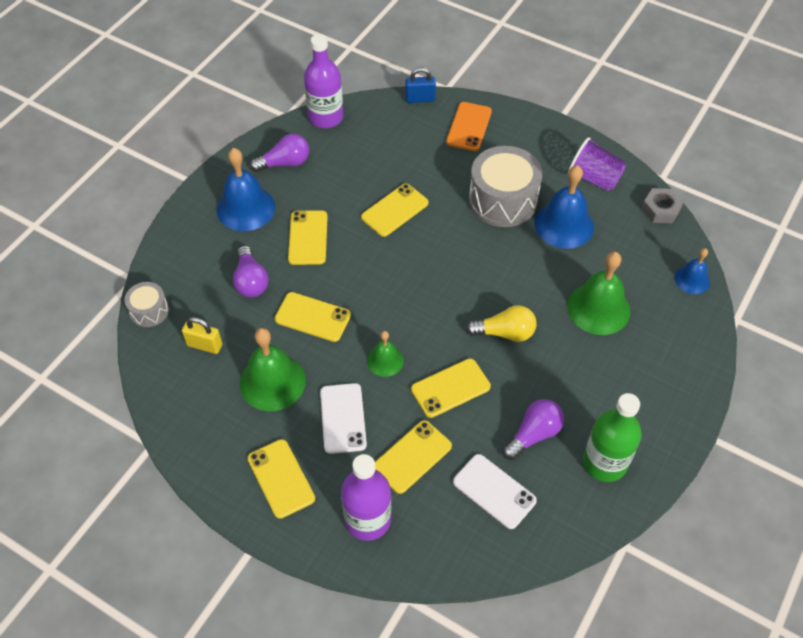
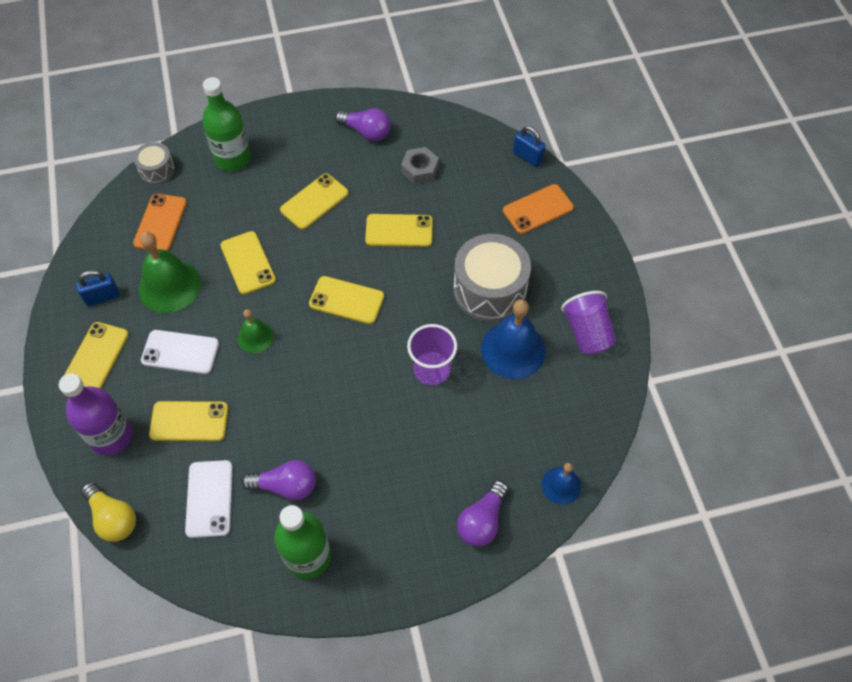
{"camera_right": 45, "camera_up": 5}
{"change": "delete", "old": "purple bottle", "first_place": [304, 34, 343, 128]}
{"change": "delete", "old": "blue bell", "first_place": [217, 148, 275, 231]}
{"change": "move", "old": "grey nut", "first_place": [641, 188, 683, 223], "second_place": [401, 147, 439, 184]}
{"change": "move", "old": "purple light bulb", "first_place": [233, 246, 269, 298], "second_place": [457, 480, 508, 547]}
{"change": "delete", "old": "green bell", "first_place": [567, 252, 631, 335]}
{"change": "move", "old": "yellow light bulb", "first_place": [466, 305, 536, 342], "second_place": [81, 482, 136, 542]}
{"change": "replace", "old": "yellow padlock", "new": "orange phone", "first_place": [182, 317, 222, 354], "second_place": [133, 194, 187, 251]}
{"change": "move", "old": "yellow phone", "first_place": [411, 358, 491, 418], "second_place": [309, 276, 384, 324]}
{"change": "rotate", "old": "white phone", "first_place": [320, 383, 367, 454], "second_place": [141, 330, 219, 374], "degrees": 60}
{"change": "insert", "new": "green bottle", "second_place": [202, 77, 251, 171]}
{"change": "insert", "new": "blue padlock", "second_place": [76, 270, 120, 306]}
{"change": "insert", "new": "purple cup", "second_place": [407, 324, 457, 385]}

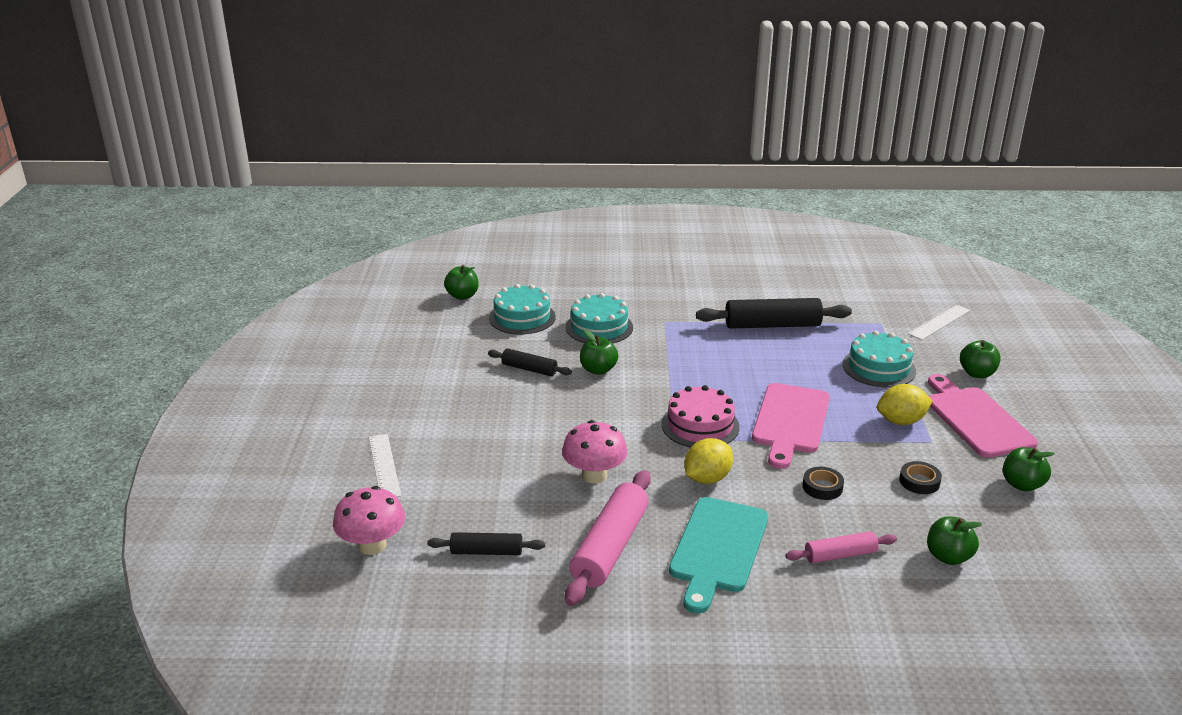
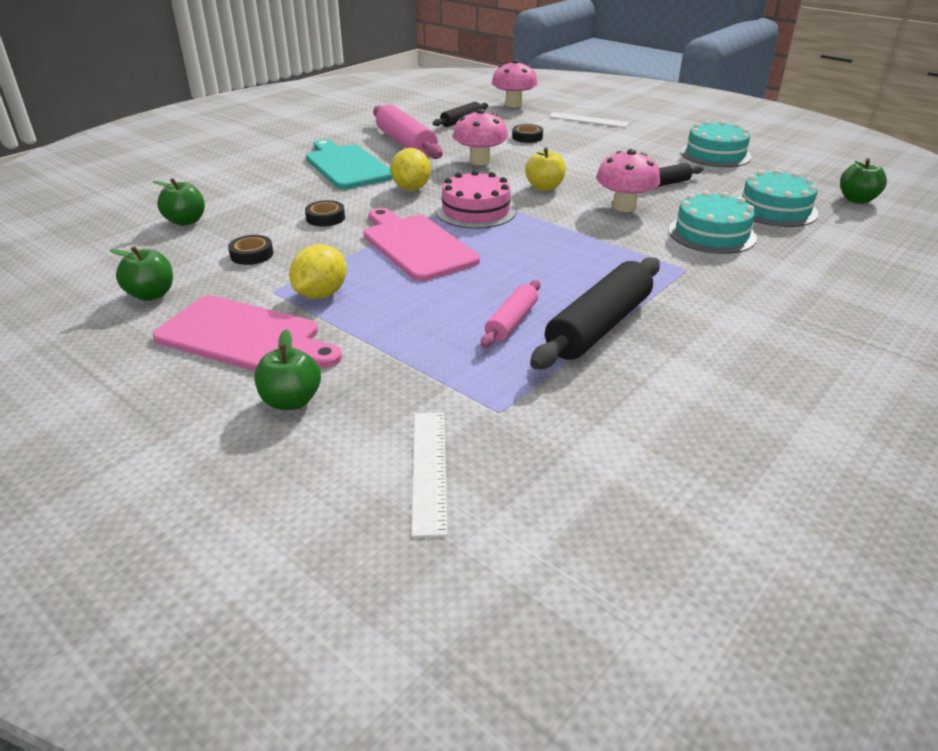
{"camera_right": 130, "camera_up": 5}
{"change": "replace", "old": "green apple", "new": "pink mushroom", "first_place": [580, 330, 618, 375], "second_place": [596, 149, 660, 212]}
{"change": "move", "old": "turquoise cake", "first_place": [843, 331, 916, 387], "second_place": [681, 120, 752, 167]}
{"change": "move", "old": "pink rolling pin", "first_place": [785, 531, 897, 563], "second_place": [481, 280, 540, 348]}
{"change": "insert", "new": "black tape", "second_place": [512, 124, 543, 143]}
{"change": "insert", "new": "yellow apple", "second_place": [525, 147, 566, 191]}

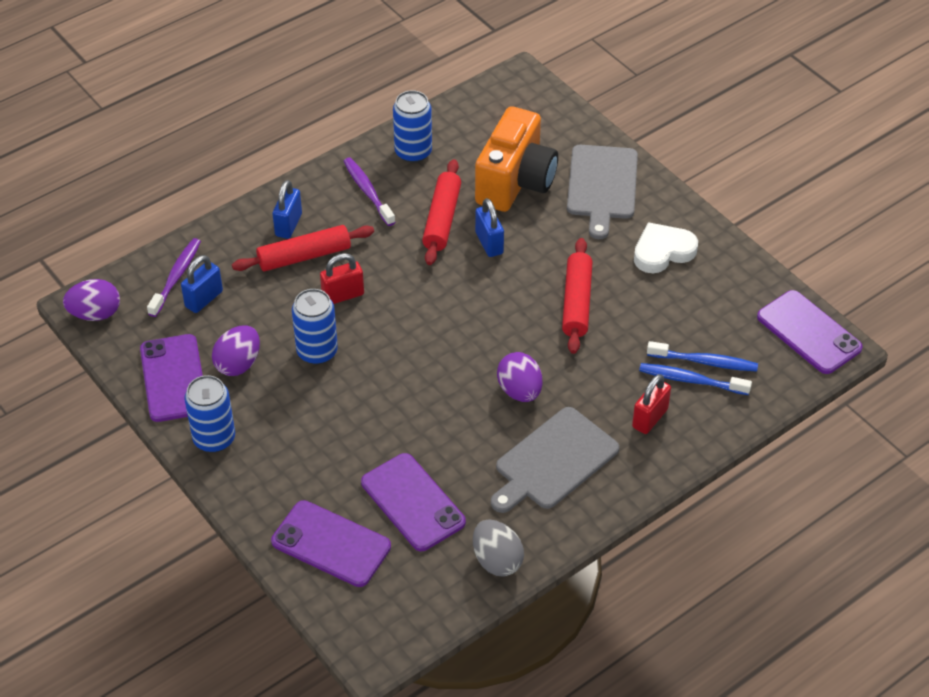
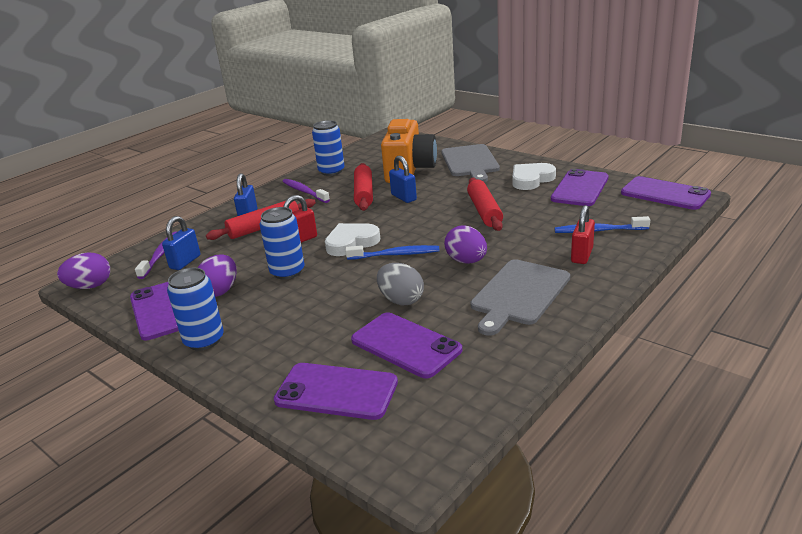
{"camera_right": -10, "camera_up": -20}
{"change": "move", "old": "blue toothbrush", "first_place": [647, 341, 758, 372], "second_place": [345, 245, 440, 260]}
{"change": "move", "old": "grey egg", "first_place": [473, 520, 524, 577], "second_place": [377, 263, 424, 306]}
{"change": "insert", "new": "purple phone", "second_place": [551, 169, 608, 206]}
{"change": "insert", "new": "white heart", "second_place": [325, 223, 380, 256]}

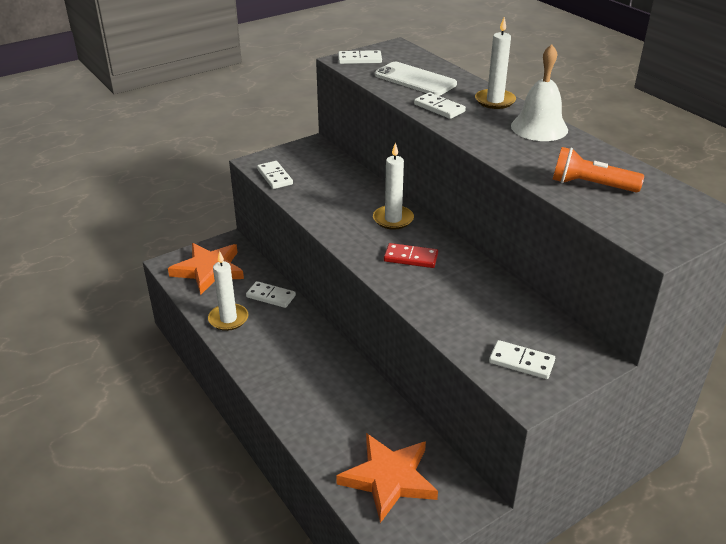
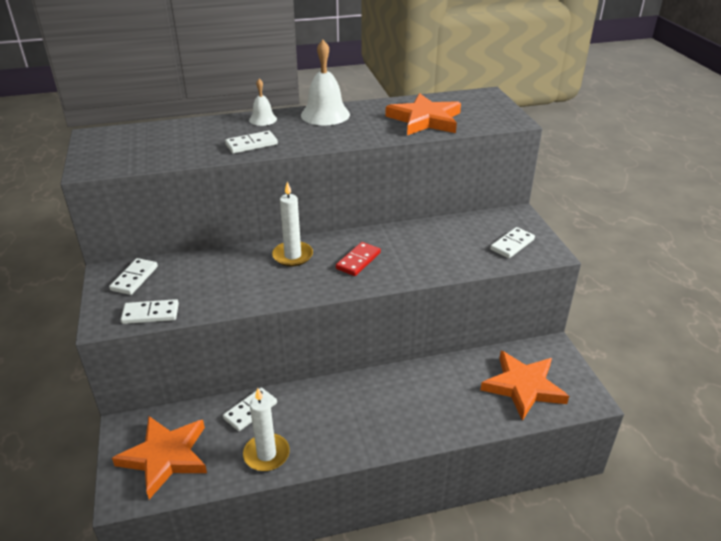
{"camera_right": -70, "camera_up": 0}
{"change": "replace", "old": "white candle", "new": "white bell", "first_place": [475, 17, 516, 109], "second_place": [249, 79, 277, 126]}
{"change": "move", "old": "white domino", "first_place": [338, 50, 382, 64], "second_place": [109, 258, 158, 295]}
{"change": "delete", "old": "white phone", "first_place": [375, 62, 457, 96]}
{"change": "replace", "old": "orange flashlight", "new": "orange star", "first_place": [552, 147, 644, 193], "second_place": [385, 93, 461, 135]}

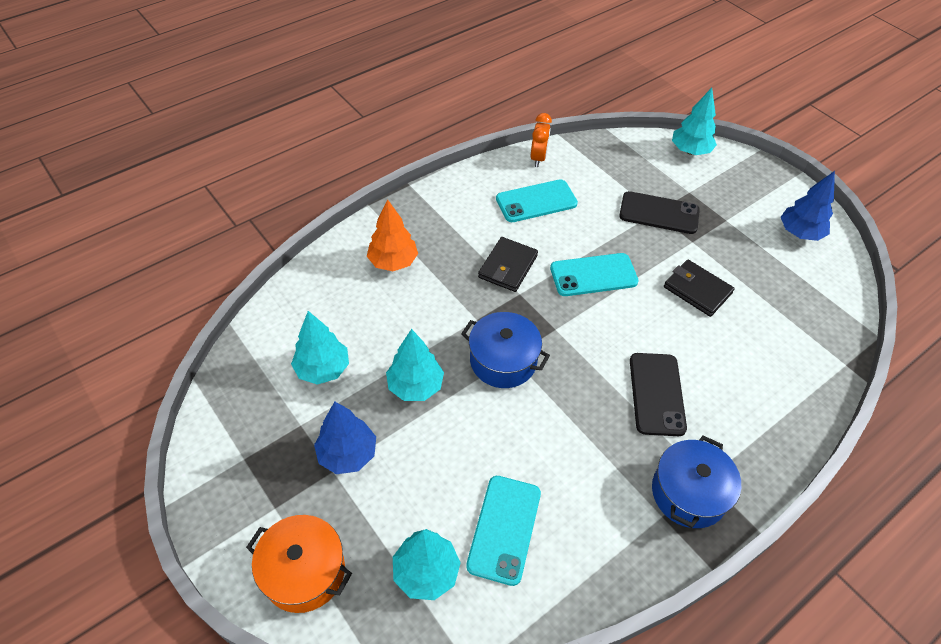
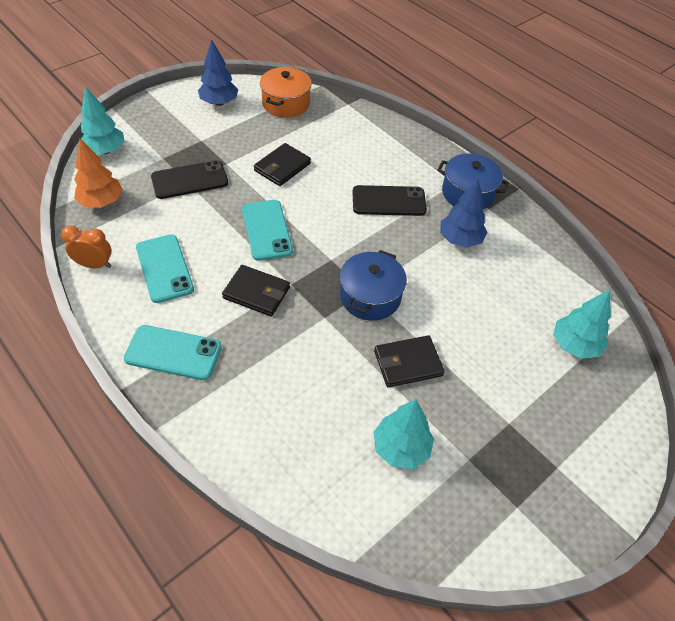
{"camera_right": -95, "camera_up": 0}
{"change": "rotate", "old": "black phone", "first_place": [619, 191, 700, 234], "second_place": [151, 160, 228, 199], "degrees": 60}
{"change": "move", "old": "orange tree", "first_place": [367, 199, 418, 271], "second_place": [74, 138, 123, 208]}
{"change": "replace", "old": "turquoise tree", "new": "black wallet", "first_place": [386, 329, 444, 401], "second_place": [374, 335, 444, 387]}
{"change": "move", "old": "blue tree", "first_place": [314, 402, 376, 474], "second_place": [440, 179, 487, 248]}
{"change": "move", "old": "turquoise phone", "first_place": [466, 476, 541, 586], "second_place": [124, 325, 222, 380]}
{"change": "move", "old": "orange pot", "first_place": [246, 515, 352, 613], "second_place": [260, 67, 312, 118]}

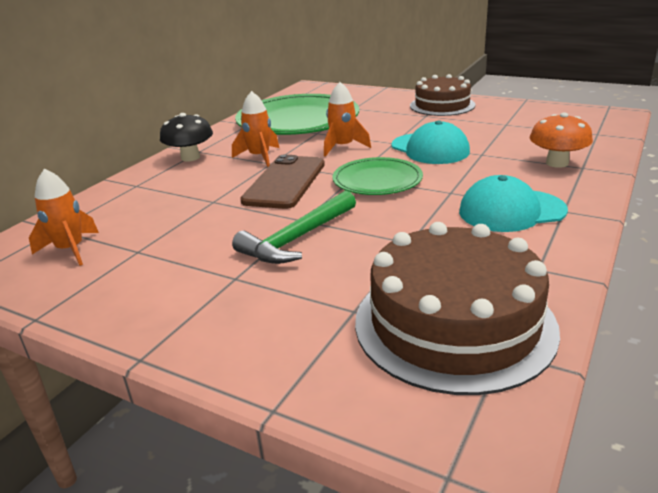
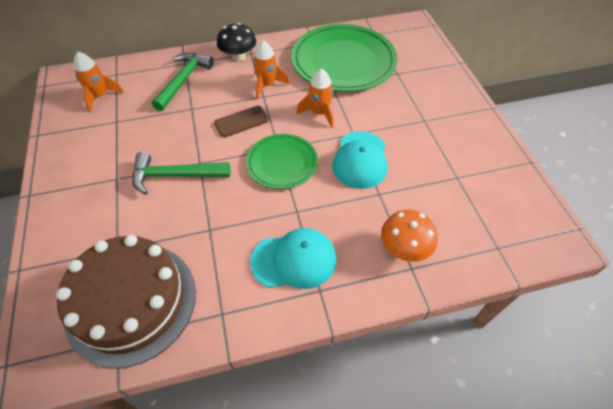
{"camera_right": 45, "camera_up": 25}
{"change": "delete", "old": "brown cake", "first_place": [410, 74, 475, 116]}
{"change": "resize", "old": "brown phone", "first_place": [240, 155, 325, 209], "second_place": [214, 105, 269, 137], "factor": 0.61}
{"change": "rotate", "old": "turquoise cap", "first_place": [459, 175, 568, 232], "second_place": [250, 228, 336, 289], "degrees": 135}
{"change": "insert", "new": "green hammer", "second_place": [152, 53, 214, 111]}

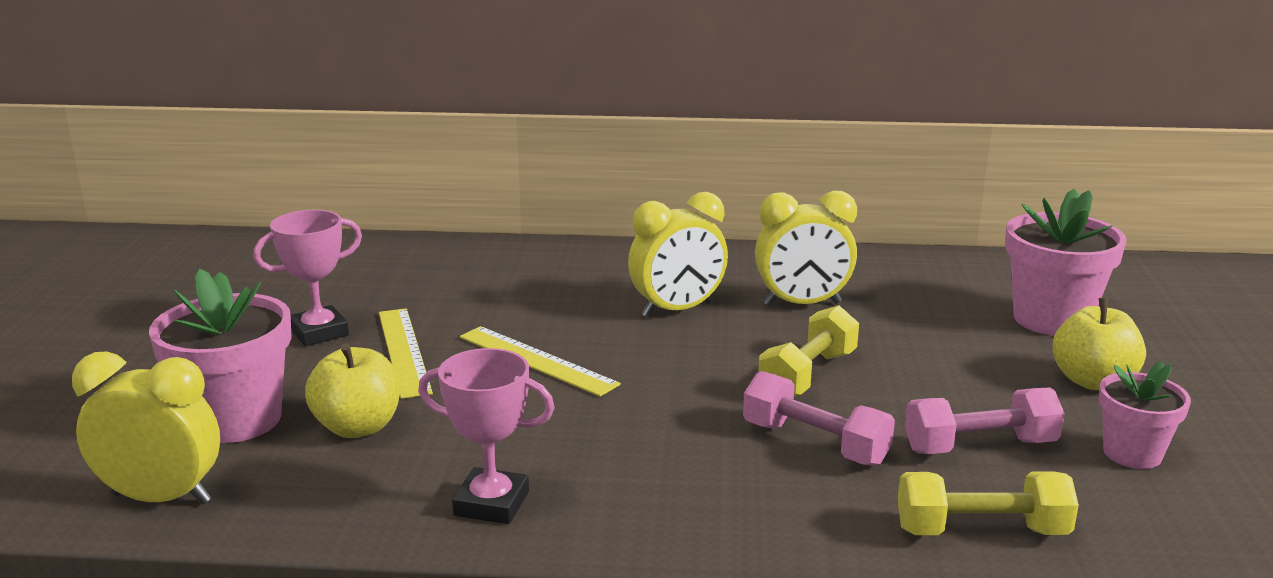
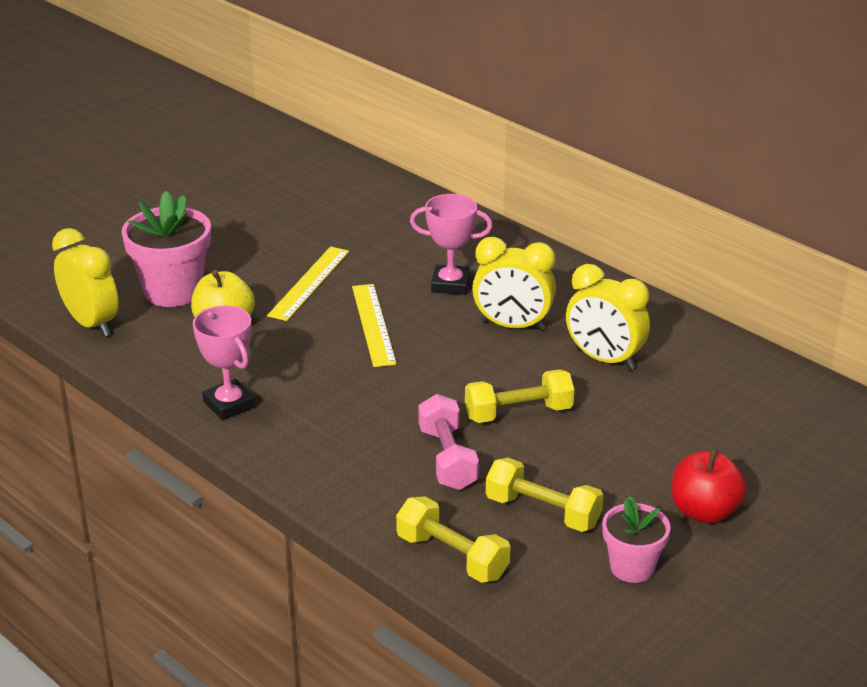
{"camera_right": 40, "camera_up": 10}
{"change": "delete", "old": "pink flower pot", "first_place": [1005, 189, 1127, 336]}
{"change": "move", "old": "pink trophy", "first_place": [253, 210, 362, 346], "second_place": [410, 194, 492, 295]}
{"change": "recolor", "old": "yellow apple", "new": "red apple", "first_place": [1053, 298, 1146, 390], "second_place": [672, 448, 747, 524]}
{"change": "recolor", "old": "pink dumbbell", "new": "yellow dumbbell", "first_place": [905, 388, 1065, 454], "second_place": [486, 458, 604, 532]}

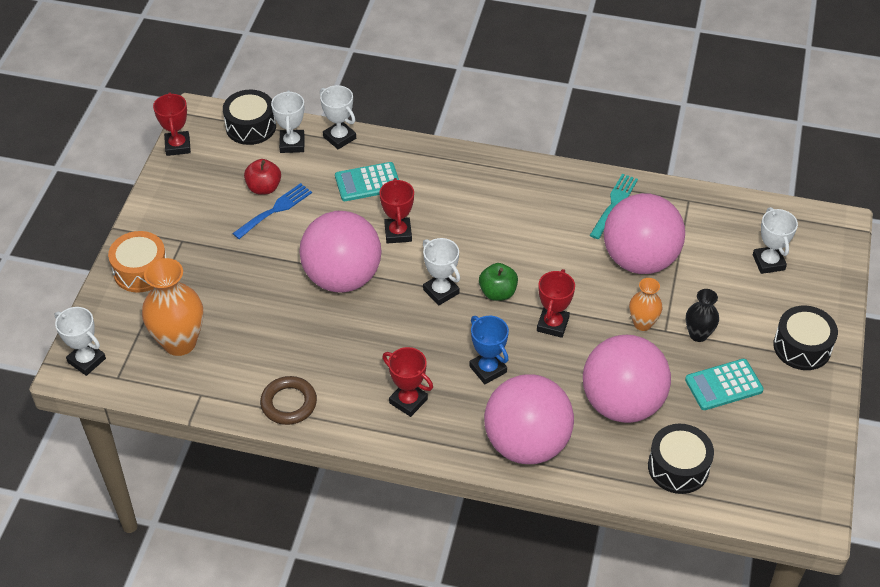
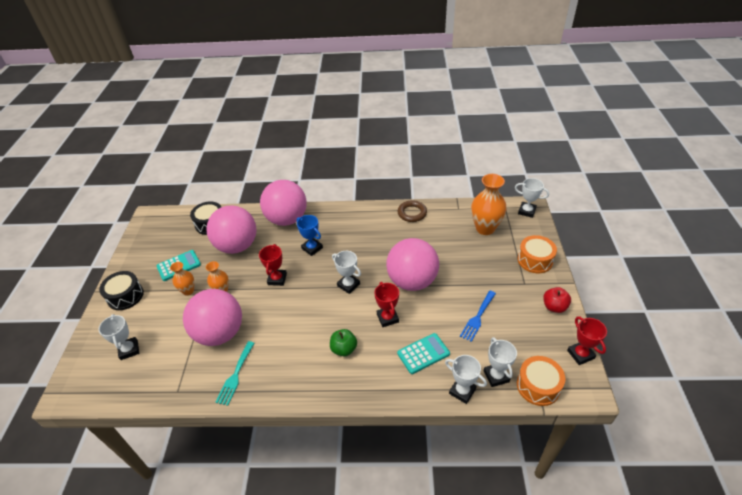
{"camera_right": 170, "camera_up": -5}
{"change": "recolor", "old": "black drum", "new": "orange drum", "first_place": [223, 90, 276, 145], "second_place": [517, 356, 565, 406]}
{"change": "move", "old": "red apple", "first_place": [244, 159, 281, 195], "second_place": [543, 287, 571, 313]}
{"change": "move", "old": "green apple", "first_place": [479, 263, 518, 301], "second_place": [330, 329, 357, 356]}
{"change": "recolor", "old": "black vase", "new": "orange vase", "first_place": [686, 289, 719, 342], "second_place": [170, 262, 194, 295]}
{"change": "delete", "old": "red trophy", "first_place": [382, 347, 433, 417]}

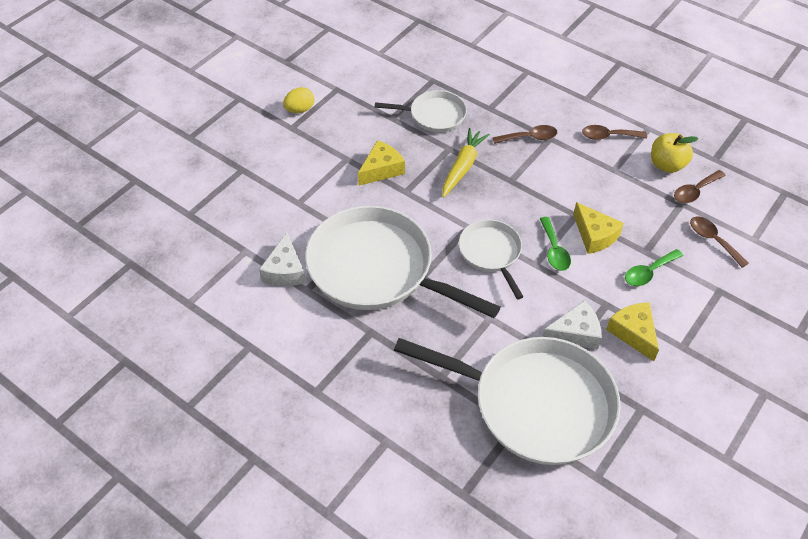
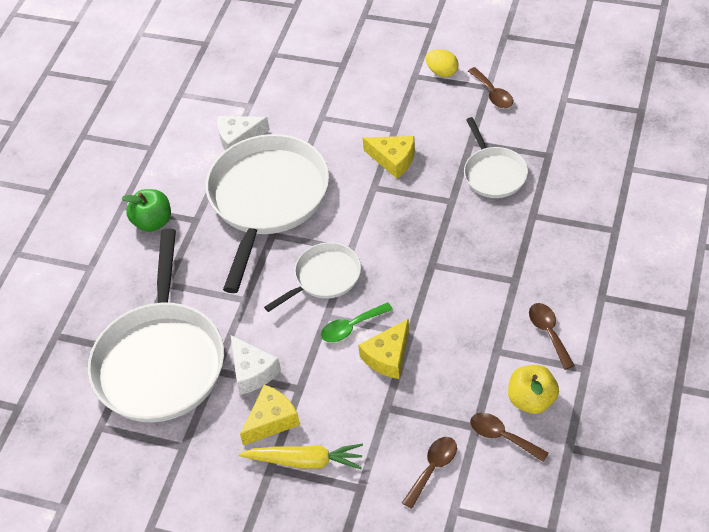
{"camera_right": 75, "camera_up": 0}
{"change": "move", "old": "brown spoon", "first_place": [493, 125, 557, 144], "second_place": [468, 67, 513, 108]}
{"change": "move", "old": "yellow carrot", "first_place": [442, 128, 490, 198], "second_place": [239, 443, 363, 469]}
{"change": "delete", "old": "green spoon", "first_place": [625, 249, 683, 286]}
{"change": "insert", "new": "green apple", "second_place": [122, 189, 171, 232]}

